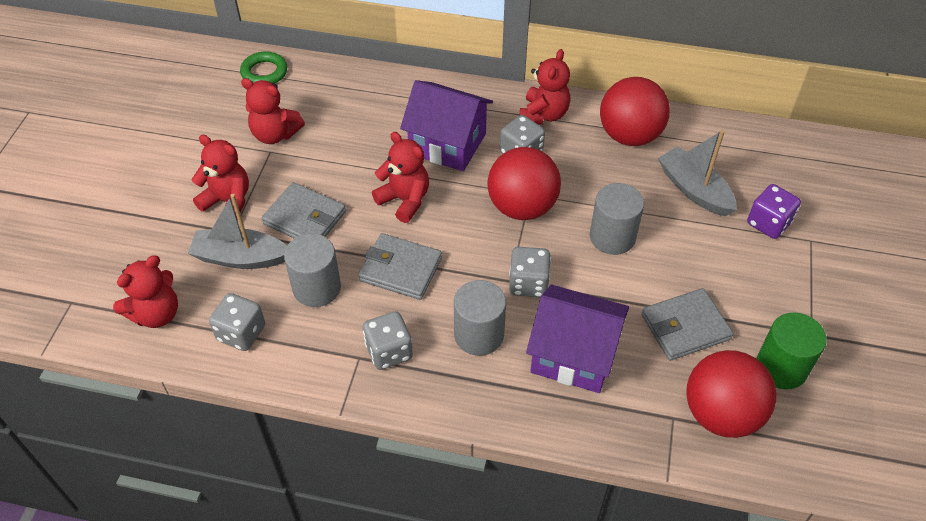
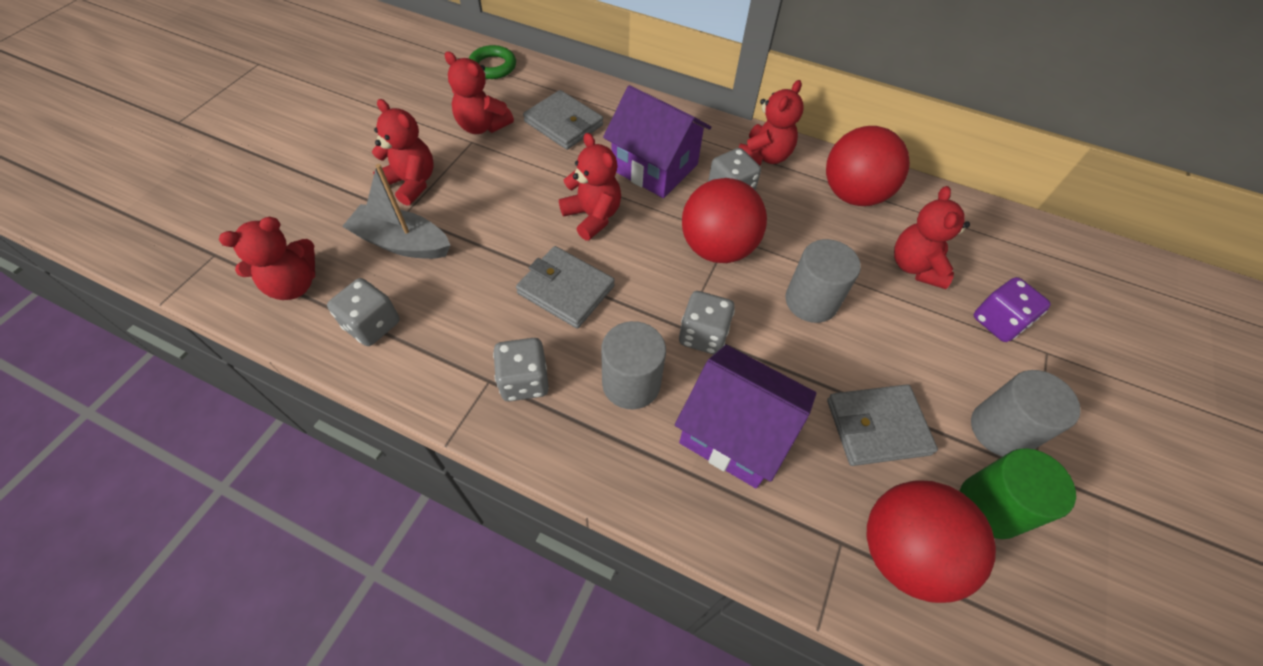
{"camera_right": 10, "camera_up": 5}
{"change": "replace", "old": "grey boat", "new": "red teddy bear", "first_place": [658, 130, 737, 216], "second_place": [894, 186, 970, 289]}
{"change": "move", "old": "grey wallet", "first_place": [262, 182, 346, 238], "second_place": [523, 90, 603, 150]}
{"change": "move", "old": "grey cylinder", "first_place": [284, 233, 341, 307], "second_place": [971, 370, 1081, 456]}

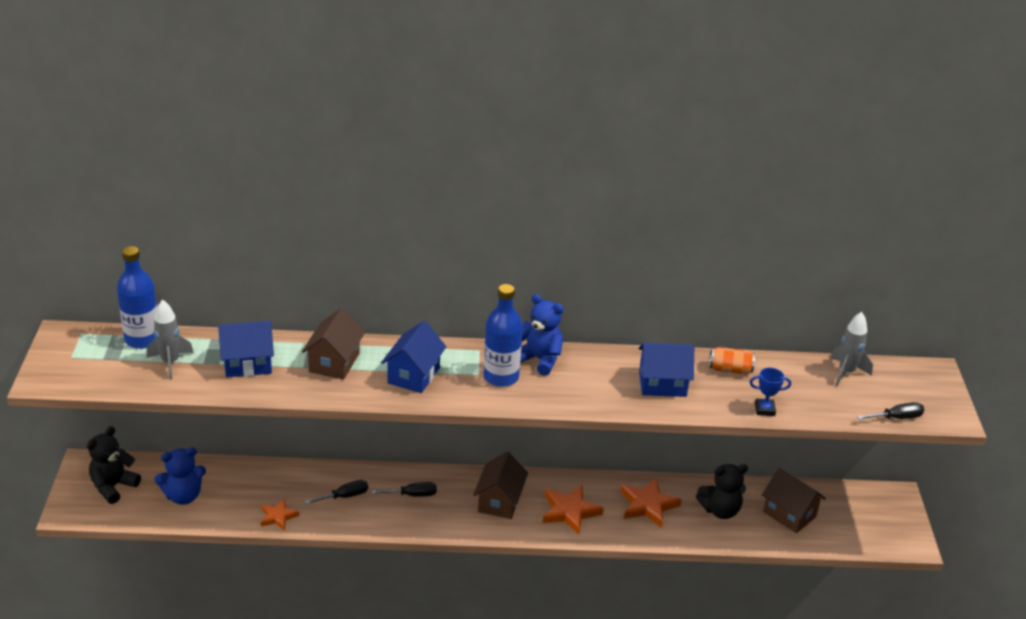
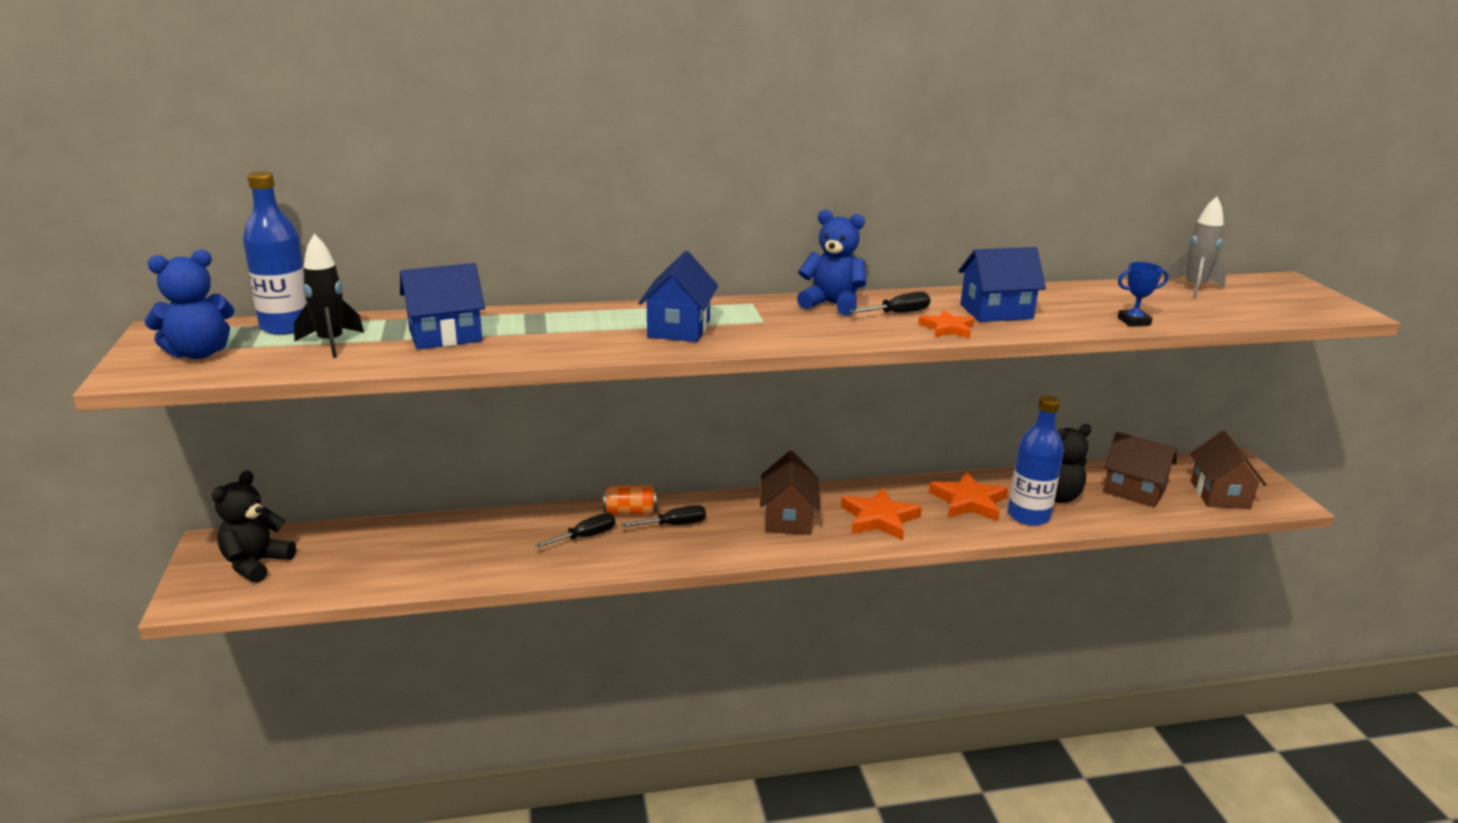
{"camera_right": -10, "camera_up": -10}
{"change": "move", "old": "blue bottle", "first_place": [484, 284, 523, 387], "second_place": [1008, 396, 1064, 526]}
{"change": "recolor", "old": "grey rocket", "new": "black rocket", "first_place": [147, 300, 194, 380], "second_place": [294, 233, 364, 358]}
{"change": "move", "old": "brown house", "first_place": [302, 308, 365, 380], "second_place": [1190, 431, 1267, 509]}
{"change": "move", "old": "orange can", "first_place": [709, 347, 755, 374], "second_place": [603, 485, 657, 515]}
{"change": "move", "old": "black screwdriver", "first_place": [857, 402, 924, 419], "second_place": [849, 291, 931, 313]}
{"change": "move", "old": "blue teddy bear", "first_place": [154, 447, 206, 505], "second_place": [144, 249, 234, 359]}
{"change": "move", "old": "orange star", "first_place": [261, 499, 299, 531], "second_place": [918, 310, 975, 338]}

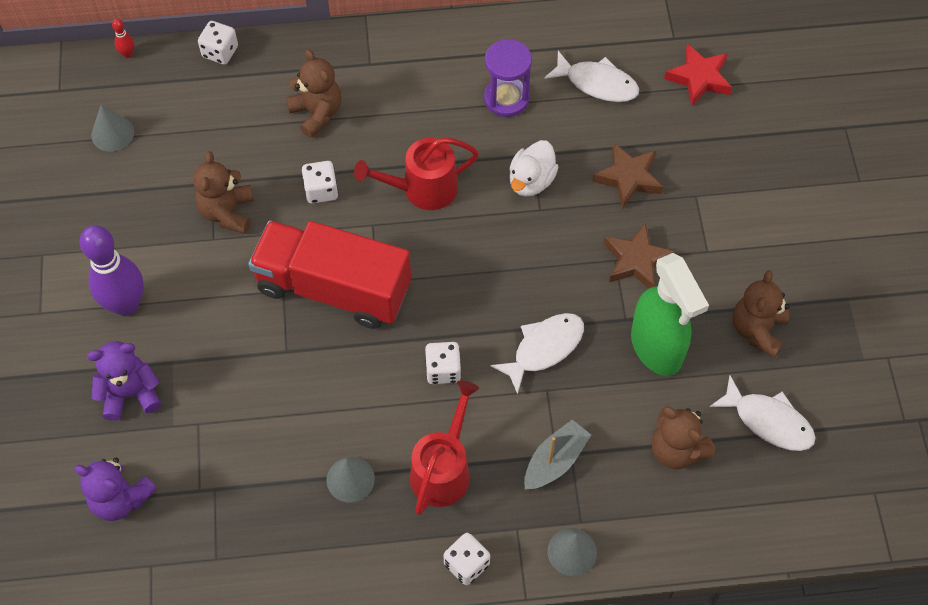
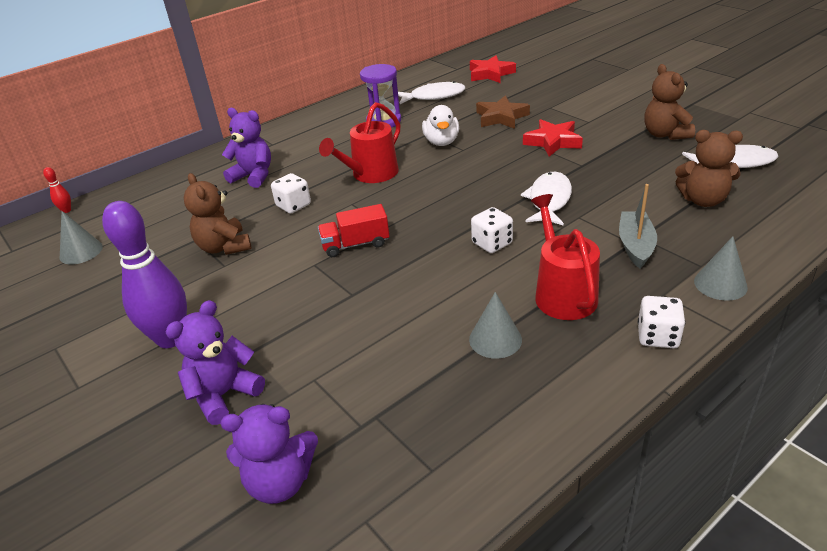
{"camera_right": -30, "camera_up": -25}
{"change": "delete", "old": "white dice", "first_place": [198, 21, 238, 65]}
{"change": "recolor", "old": "brown teddy bear", "new": "purple teddy bear", "first_place": [286, 49, 341, 138], "second_place": [222, 108, 271, 188]}
{"change": "resize", "old": "red truck", "first_place": [248, 220, 411, 329], "second_place": [318, 204, 389, 257], "factor": 0.47}
{"change": "recolor", "old": "brown star", "new": "red star", "first_place": [604, 223, 676, 288], "second_place": [523, 119, 583, 157]}
{"change": "delete", "old": "green spray bottle", "first_place": [631, 253, 709, 376]}

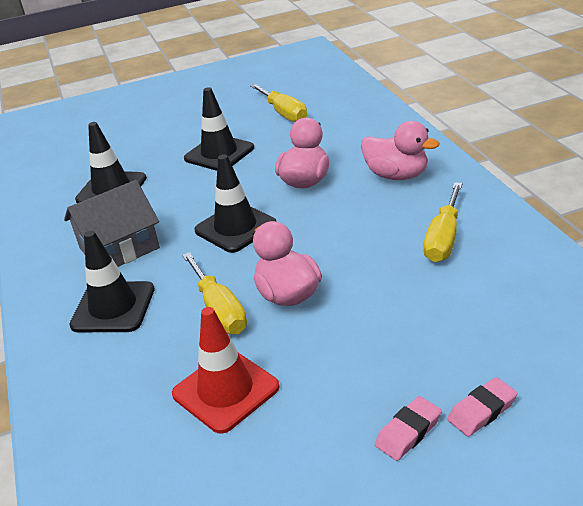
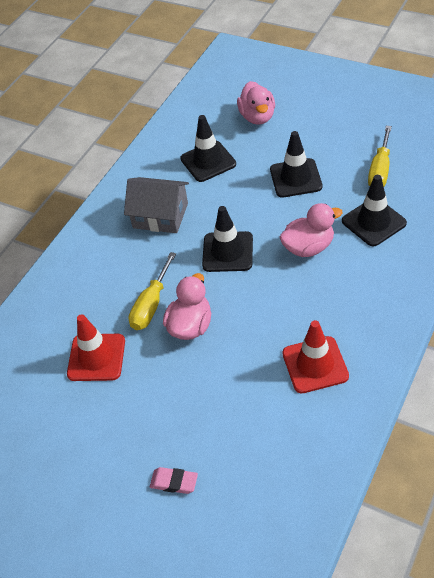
{"camera_right": 50, "camera_up": 15}
{"change": "move", "old": "pink duck", "first_place": [361, 121, 439, 180], "second_place": [237, 81, 275, 125]}
{"change": "replace", "old": "yellow screwdriver", "new": "red traffic cone", "first_place": [424, 182, 463, 262], "second_place": [282, 320, 349, 393]}
{"change": "move", "old": "black traffic cone", "first_place": [69, 231, 155, 332], "second_place": [342, 175, 407, 246]}
{"change": "delete", "old": "pink eraser", "first_place": [375, 396, 442, 461]}

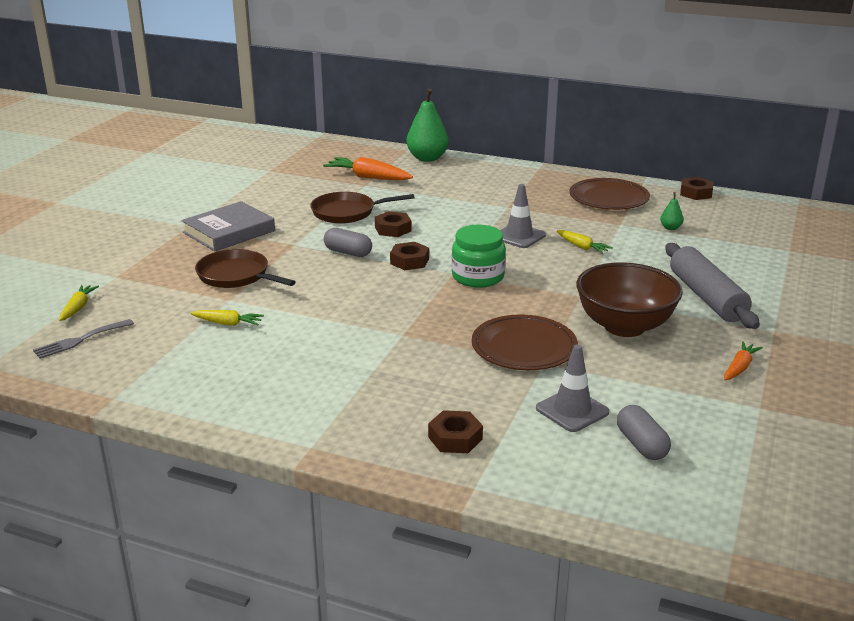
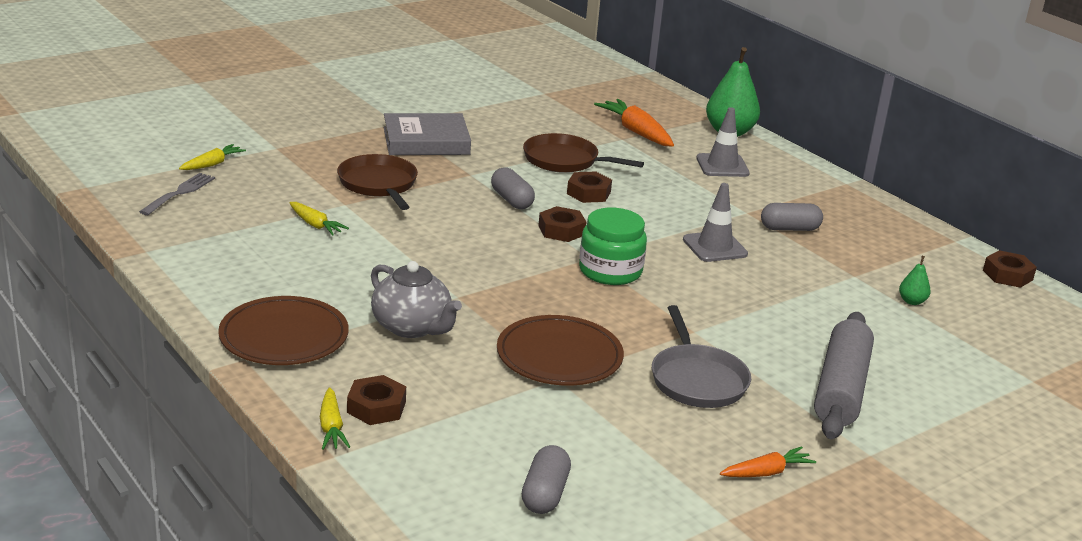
{"camera_right": 30, "camera_up": 0}
{"change": "move", "old": "brown plate", "first_place": [569, 178, 650, 210], "second_place": [218, 296, 349, 365]}
{"change": "move", "old": "yellow carrot", "first_place": [557, 230, 612, 254], "second_place": [320, 387, 350, 450]}
{"change": "replace", "old": "brown bowl", "new": "grey pan", "first_place": [576, 262, 683, 337], "second_place": [652, 305, 751, 408]}
{"change": "rotate", "old": "grey fork", "first_place": [33, 319, 134, 359], "second_place": [139, 173, 215, 215], "degrees": 120}
{"change": "move", "old": "grey traffic cone", "first_place": [536, 345, 609, 432], "second_place": [696, 107, 750, 177]}
{"change": "insert", "new": "grey capsule", "second_place": [761, 203, 823, 231]}
{"change": "insert", "new": "grey teapot", "second_place": [371, 261, 462, 338]}

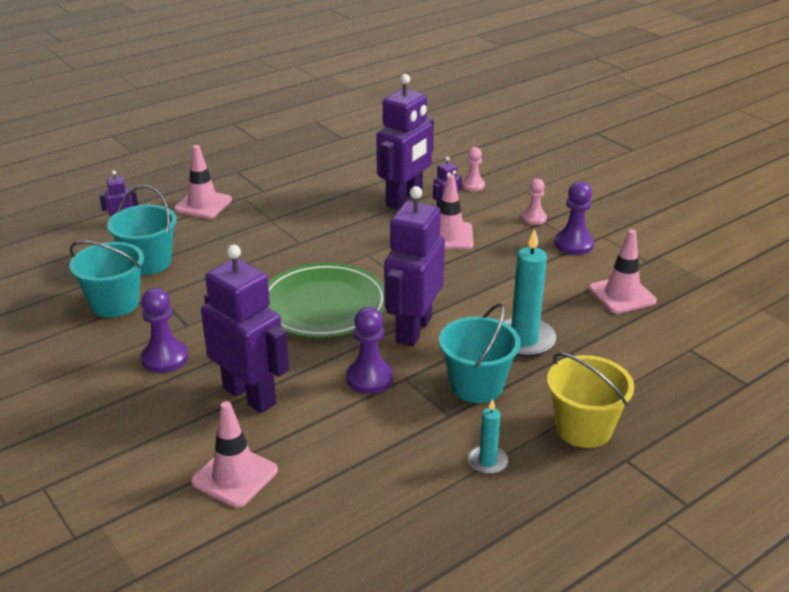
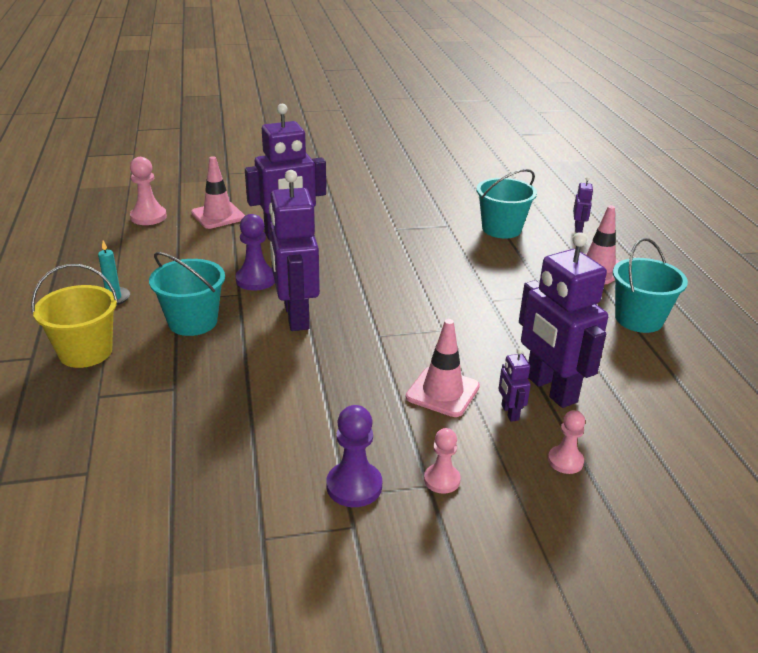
{"camera_right": 115, "camera_up": 0}
{"change": "rotate", "old": "purple robot", "first_place": [384, 186, 445, 347], "second_place": [269, 170, 320, 331], "degrees": -150}
{"change": "delete", "old": "turquoise candle", "first_place": [503, 229, 556, 357]}
{"change": "delete", "old": "pink traffic cone", "first_place": [589, 229, 657, 314]}
{"change": "move", "old": "turquoise bucket", "first_place": [69, 241, 144, 318], "second_place": [613, 238, 688, 333]}
{"change": "delete", "old": "green plate", "first_place": [267, 262, 386, 338]}
{"change": "delete", "old": "purple pawn", "first_place": [141, 288, 188, 373]}
{"change": "insert", "new": "pink pawn", "second_place": [130, 157, 167, 225]}

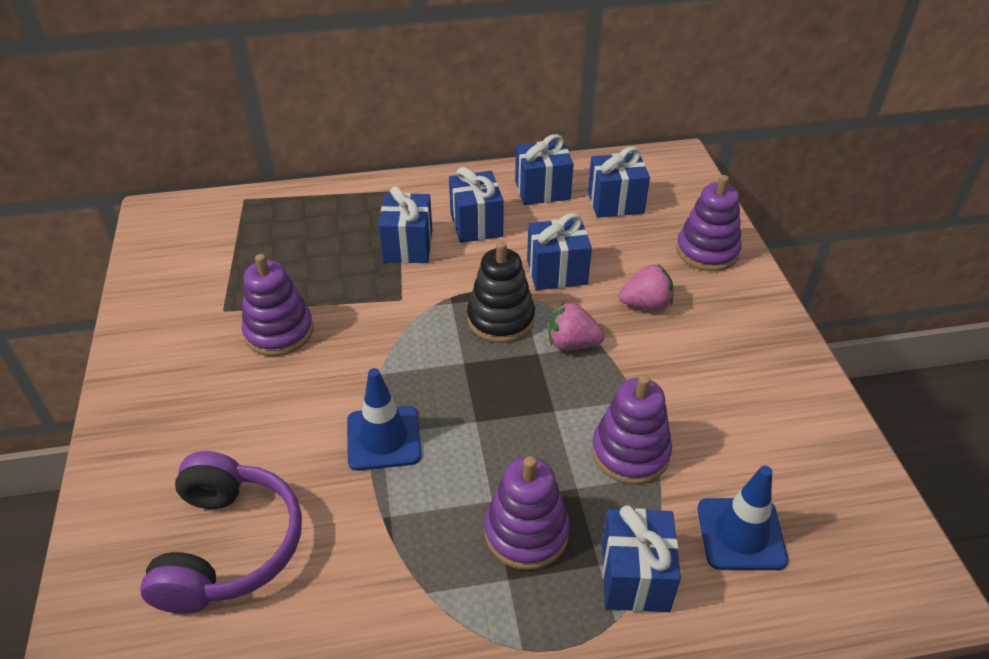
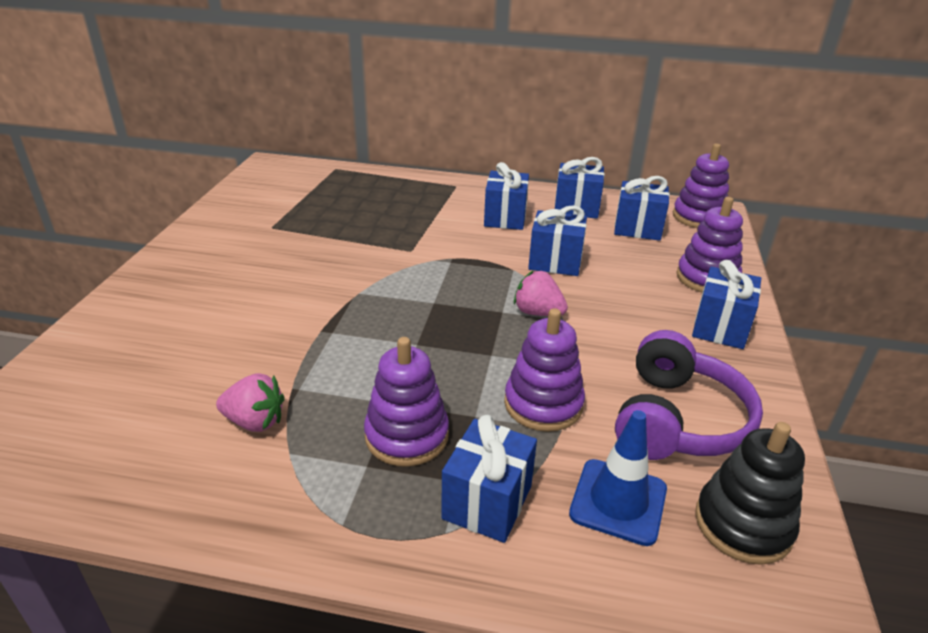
{"camera_right": 20, "camera_up": -10}
{"change": "move", "old": "blue gift", "first_place": [379, 186, 432, 263], "second_place": [692, 260, 761, 349]}
{"change": "move", "old": "black stacking toy", "first_place": [467, 241, 535, 343], "second_place": [695, 422, 805, 565]}
{"change": "move", "old": "purple stacking toy", "first_place": [242, 254, 314, 356], "second_place": [673, 143, 729, 228]}
{"change": "move", "old": "pink strawberry", "first_place": [619, 264, 674, 310], "second_place": [216, 373, 285, 432]}
{"change": "delete", "old": "blue traffic cone", "first_place": [347, 368, 421, 471]}
{"change": "move", "old": "purple headphones", "first_place": [140, 451, 302, 614], "second_place": [615, 330, 763, 460]}

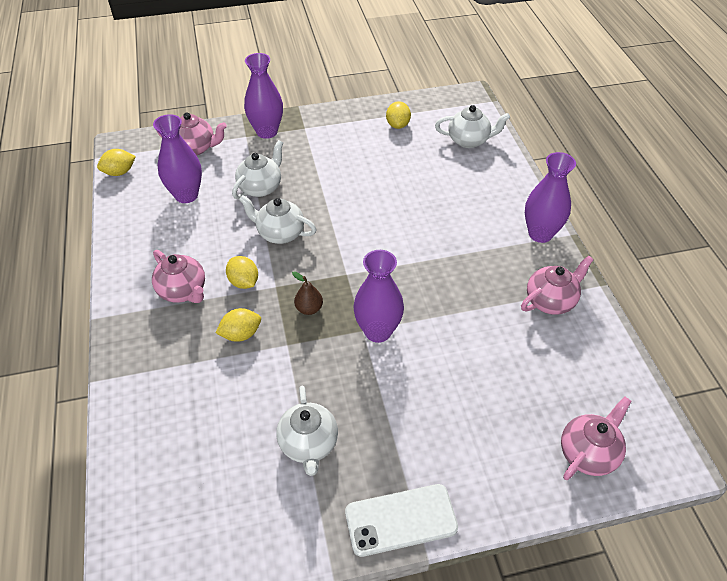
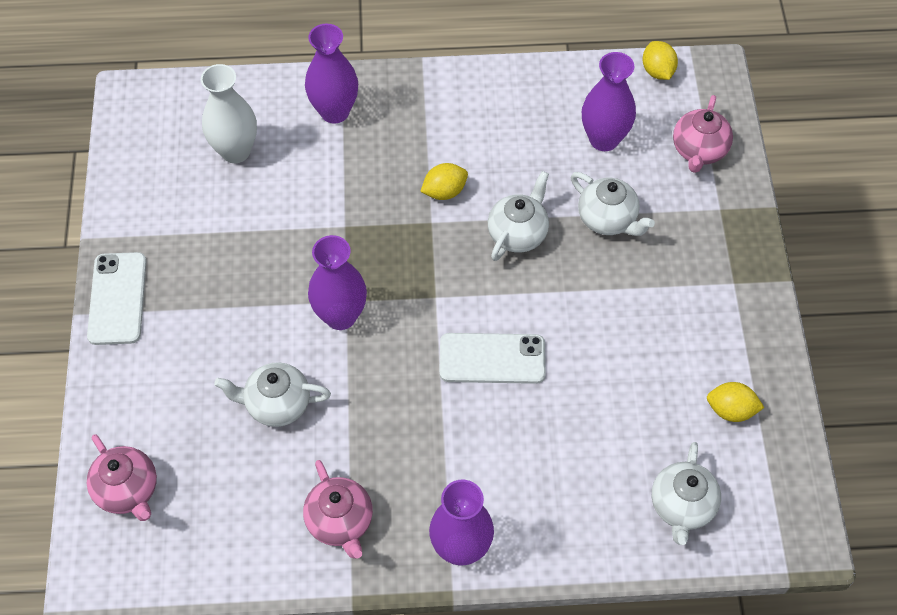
{"camera_right": 100, "camera_up": 10}
{"change": "move", "old": "purple vase", "first_place": [244, 53, 283, 139], "second_place": [305, 24, 358, 124]}
{"change": "delete", "old": "pink teapot", "first_place": [152, 250, 205, 303]}
{"change": "delete", "old": "brown pear", "first_place": [292, 271, 323, 315]}
{"change": "delete", "old": "yellow lemon", "first_place": [216, 308, 261, 342]}
{"change": "move", "old": "white teapot", "first_place": [276, 385, 338, 476], "second_place": [214, 362, 331, 427]}
{"change": "insert", "new": "white vase", "second_place": [201, 64, 257, 163]}
{"change": "insert", "new": "white phone", "second_place": [439, 333, 546, 384]}

